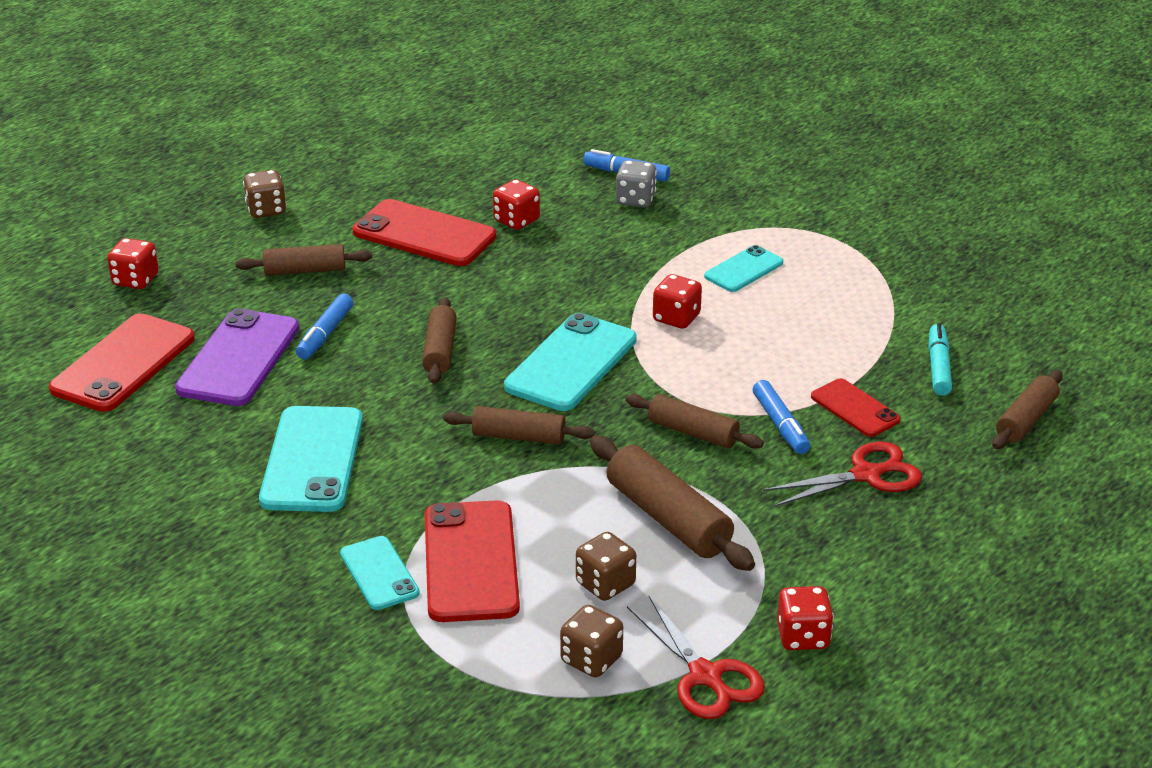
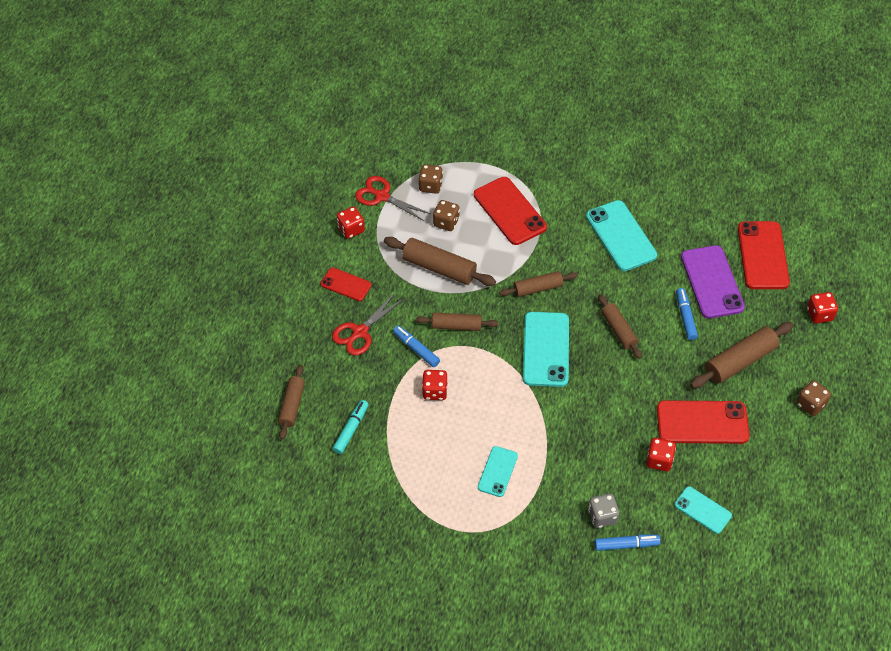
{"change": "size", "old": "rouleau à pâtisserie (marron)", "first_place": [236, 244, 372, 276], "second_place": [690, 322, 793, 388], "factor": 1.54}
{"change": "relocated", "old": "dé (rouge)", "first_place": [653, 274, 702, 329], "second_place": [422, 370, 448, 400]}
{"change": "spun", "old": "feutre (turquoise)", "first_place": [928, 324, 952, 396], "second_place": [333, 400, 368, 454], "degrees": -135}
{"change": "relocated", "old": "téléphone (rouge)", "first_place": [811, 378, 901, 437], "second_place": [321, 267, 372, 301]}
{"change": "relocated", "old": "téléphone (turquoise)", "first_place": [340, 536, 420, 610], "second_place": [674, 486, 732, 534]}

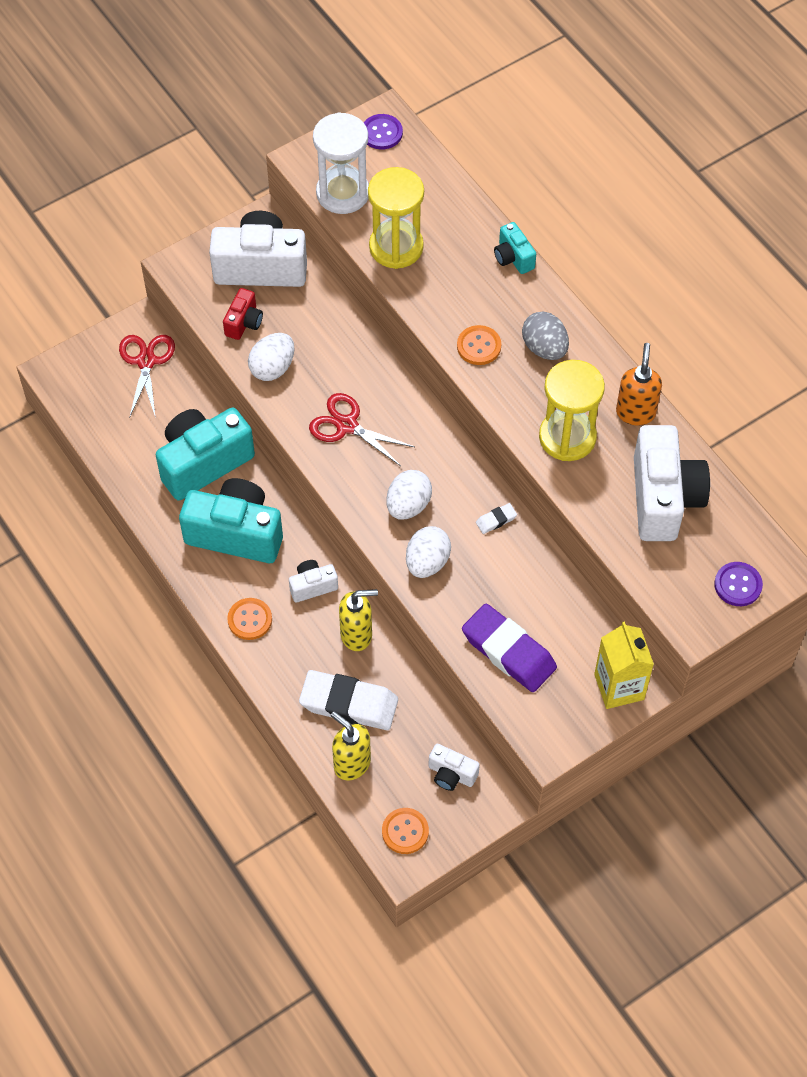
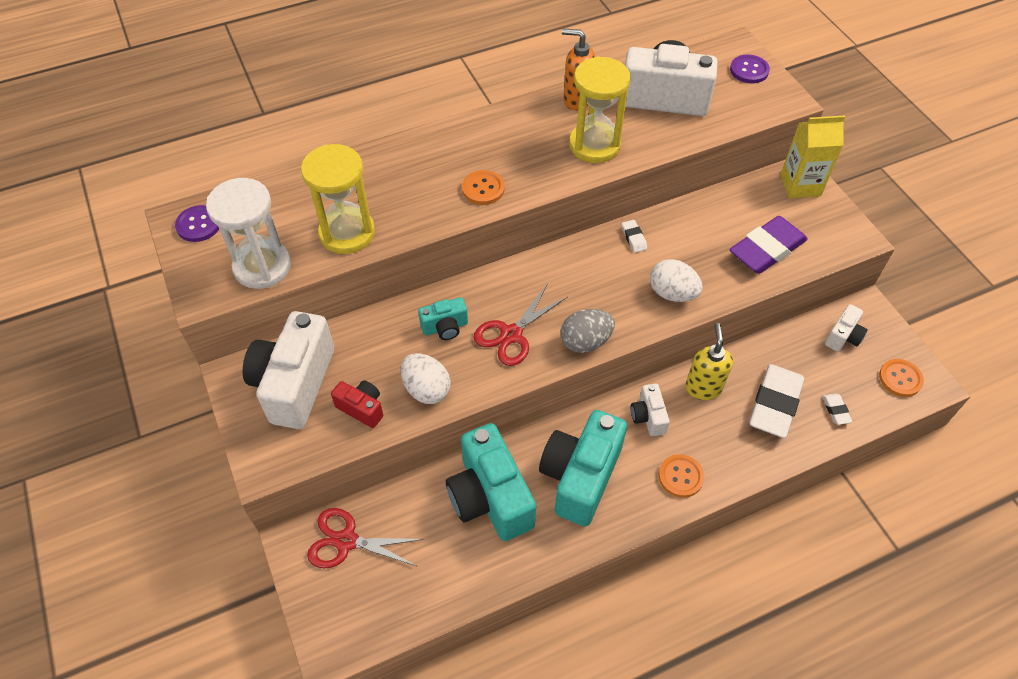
{"change": "relocated", "old": "appareil photo (turquoise)", "first_place": [494, 222, 536, 274], "second_place": [418, 297, 468, 340]}
{"change": "relocated", "old": "œuf (gris)", "first_place": [522, 311, 569, 360], "second_place": [560, 309, 615, 353]}
{"change": "missing", "old": "œuf (blanc)", "first_place": [386, 470, 432, 520]}
{"change": "exchanged", "old": "distributeur de savon (jaune)", "new": "gomme (blanc)", "first_place": [331, 711, 371, 781], "second_place": [822, 393, 852, 425]}

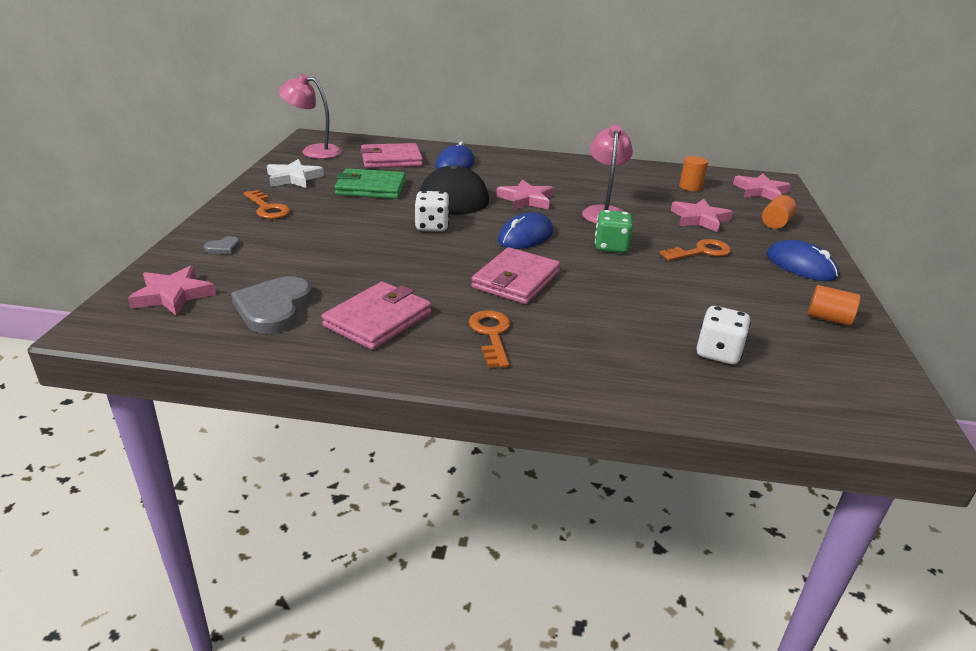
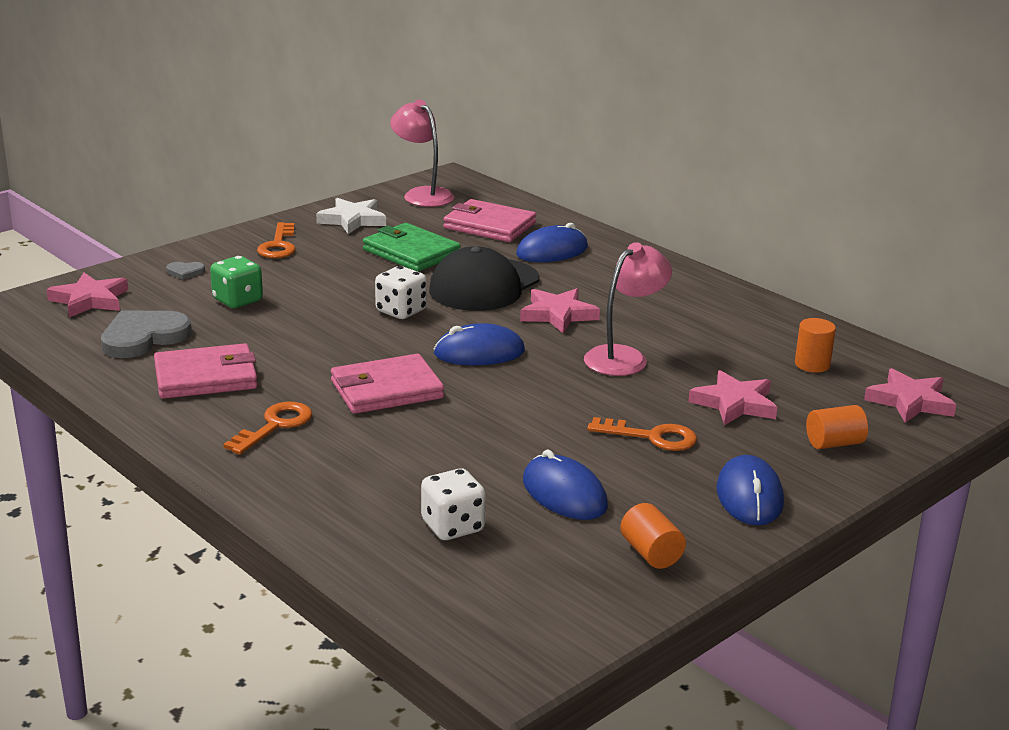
{"change": "relocated", "old": "dé (vert)", "first_place": [595, 210, 633, 253], "second_place": [210, 256, 263, 308]}
{"change": "appeared", "new": "souris (bleu)", "second_place": [523, 450, 608, 520]}

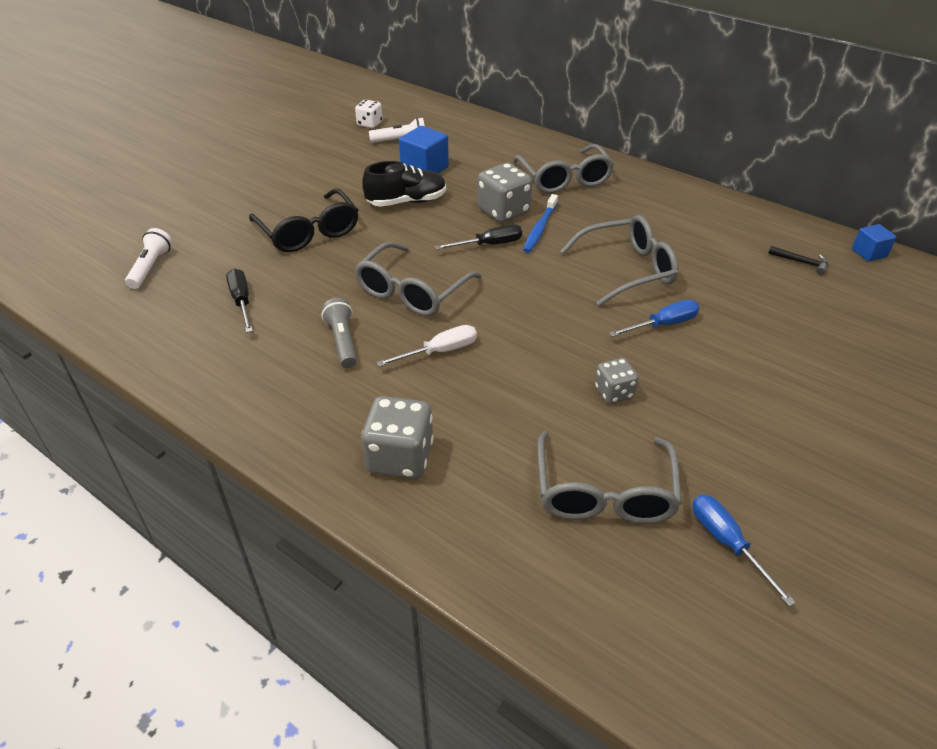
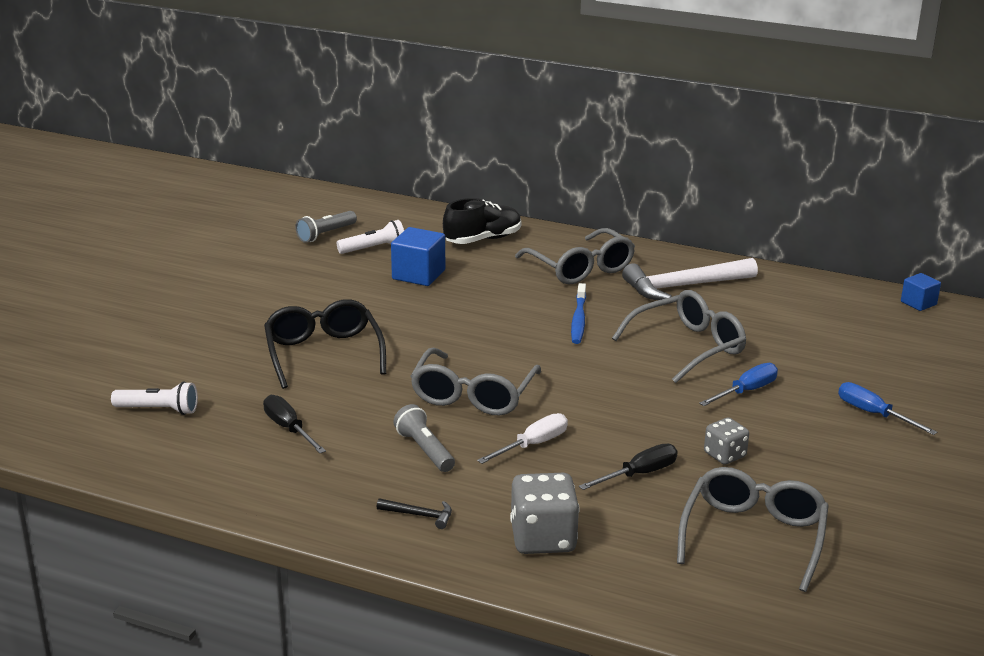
{"change": "exchanged", "old": "dé (blanc)", "new": "lampe de poche (gris)", "first_place": [355, 100, 382, 128], "second_place": [295, 211, 357, 243]}
{"change": "relocated", "old": "chaussure (noir)", "first_place": [362, 161, 446, 207], "second_place": [443, 198, 521, 244]}
{"change": "missing", "old": "dé (gris)", "first_place": [478, 163, 532, 222]}
{"change": "spun", "old": "lunettes (noir)", "first_place": [249, 188, 358, 252], "second_place": [264, 299, 386, 389], "degrees": -150}
{"change": "relocated", "old": "tournevis (noir)", "first_place": [435, 224, 522, 250], "second_place": [579, 444, 678, 490]}
{"change": "spun", "old": "lampe de poche (blanc)", "first_place": [125, 228, 172, 289], "second_place": [111, 382, 198, 415], "degrees": 105}
{"change": "relocated", "old": "marteau (noir)", "first_place": [768, 246, 828, 275], "second_place": [377, 498, 452, 529]}
{"change": "spun", "old": "lunettes (gris)", "first_place": [537, 431, 682, 524], "second_place": [677, 467, 829, 592], "degrees": -150}
{"change": "relocated", "old": "tournevis (bleu)", "first_place": [692, 495, 796, 606], "second_place": [838, 382, 937, 435]}
{"change": "appeared", "new": "marteau (blanc)", "second_place": [622, 258, 758, 300]}

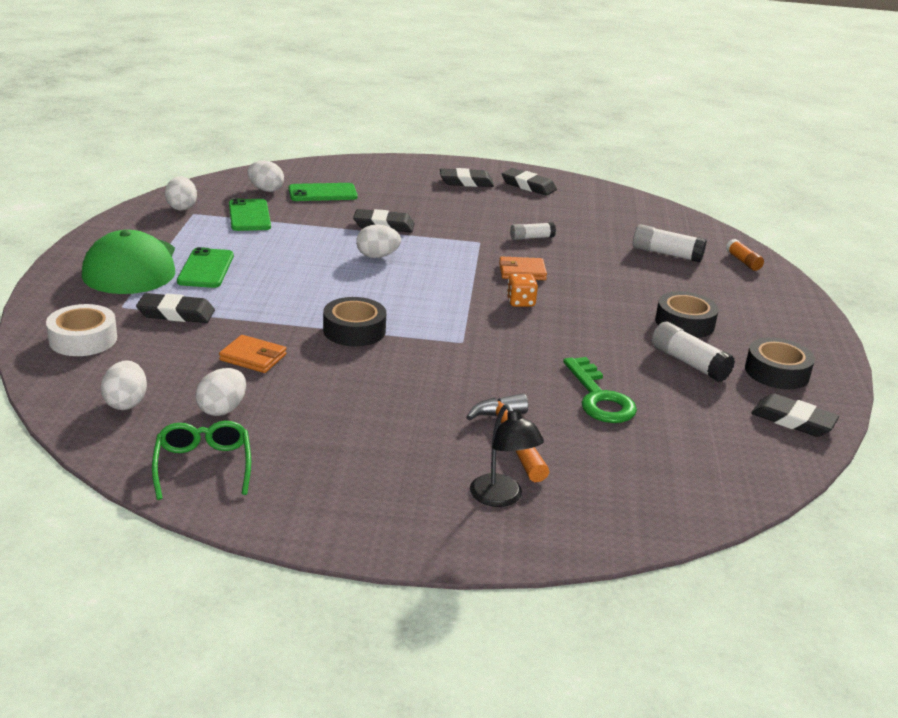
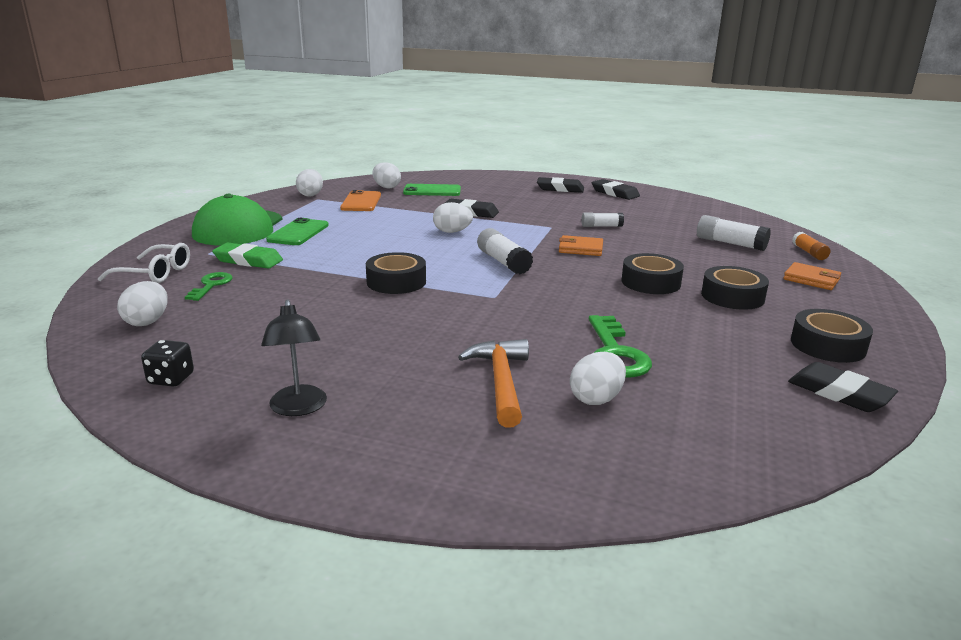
{"change": "colour", "old": "téléphone (vert)", "new": "téléphone (orange)", "first_place": [229, 198, 271, 231], "second_place": [340, 190, 381, 211]}
{"change": "missing", "old": "dé (orange)", "first_place": [506, 274, 538, 307]}
{"change": "colour", "old": "gomme (noir)", "new": "gomme (vert)", "first_place": [136, 293, 215, 323], "second_place": [212, 243, 283, 269]}
{"change": "exchanged", "old": "ruban adhésif (blanc)", "new": "lunettes (blanc)", "first_place": [46, 304, 117, 356], "second_place": [98, 243, 190, 283]}
{"change": "relocated", "old": "bâton de colle (blanc)", "first_place": [652, 322, 735, 382], "second_place": [477, 228, 533, 274]}
{"change": "relocated", "old": "portefeuille (orange)", "first_place": [219, 335, 286, 373], "second_place": [783, 262, 841, 290]}
{"change": "relocated", "old": "œuf (blanc)", "first_place": [195, 368, 246, 416], "second_place": [570, 352, 626, 405]}
{"change": "relocated", "old": "lampe (noir)", "first_place": [470, 404, 544, 507], "second_place": [261, 299, 327, 416]}
{"change": "exchanged", "old": "lunettes (vert)", "new": "dé (noir)", "first_place": [152, 421, 251, 500], "second_place": [141, 340, 194, 387]}
{"change": "appeared", "new": "ruban adhésif (noir)", "second_place": [621, 253, 684, 294]}
{"change": "appeared", "new": "clé (vert)", "second_place": [185, 272, 233, 301]}

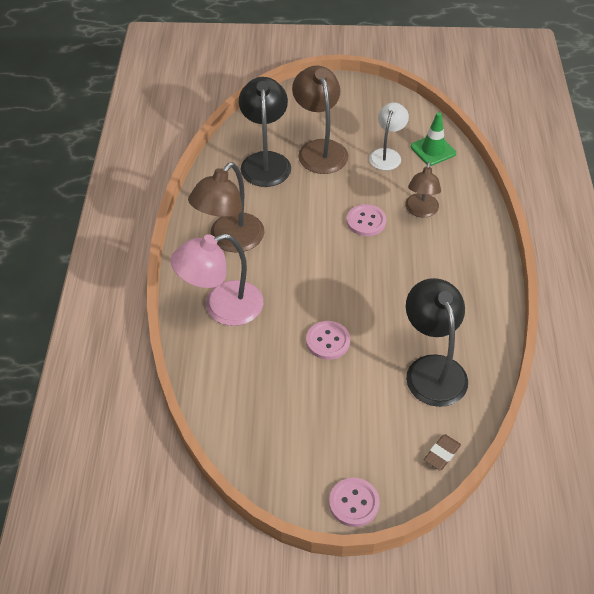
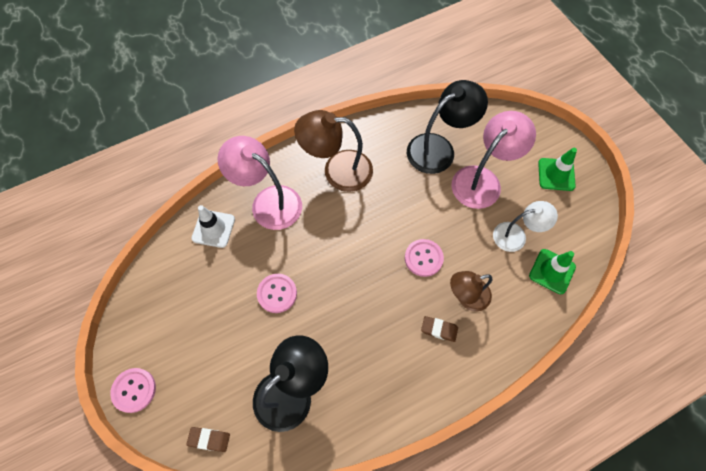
{"change": "colour", "old": "lampe (marron)", "new": "lampe (rose)", "first_place": [292, 65, 348, 174], "second_place": [451, 111, 536, 209]}
{"change": "appeared", "new": "cône de chantier (vert)", "second_place": [538, 148, 577, 191]}
{"change": "appeared", "new": "cône de chantier (blanc)", "second_place": [191, 205, 235, 248]}
{"change": "appeared", "new": "gomme (marron)", "second_place": [421, 316, 458, 342]}

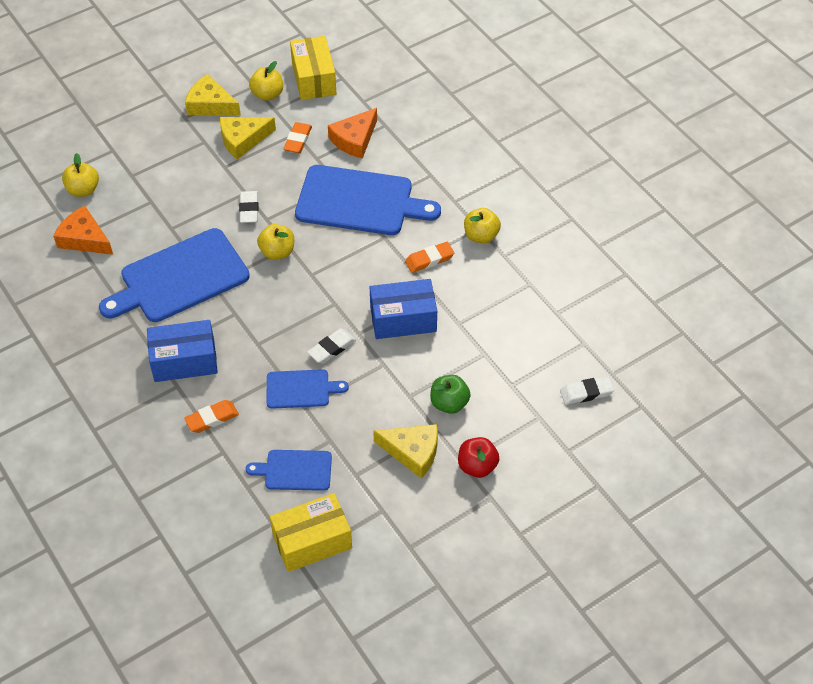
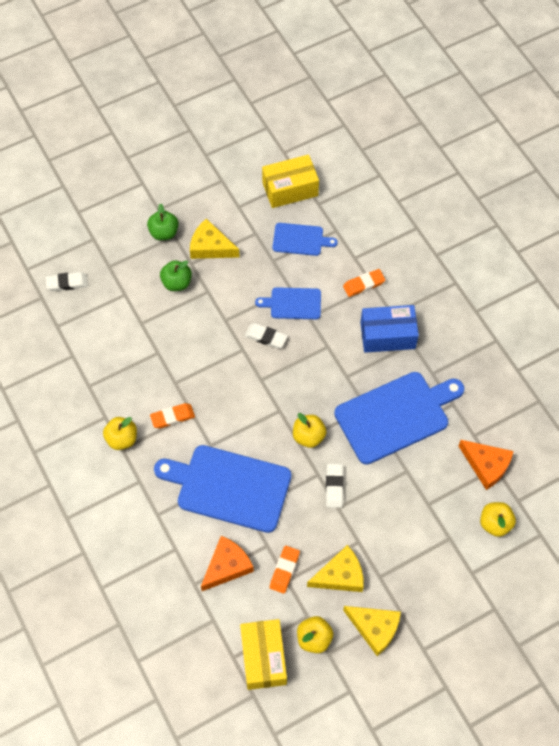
{"change": "missing", "old": "boîte (bleu)", "first_place": [370, 279, 437, 339]}
{"change": "spun", "old": "gomme (blanc)", "first_place": [308, 329, 356, 364], "second_place": [245, 323, 288, 349], "degrees": 60}
{"change": "colour", "old": "pomme (rouge)", "new": "pomme (vert)", "first_place": [458, 437, 499, 478], "second_place": [147, 203, 179, 240]}

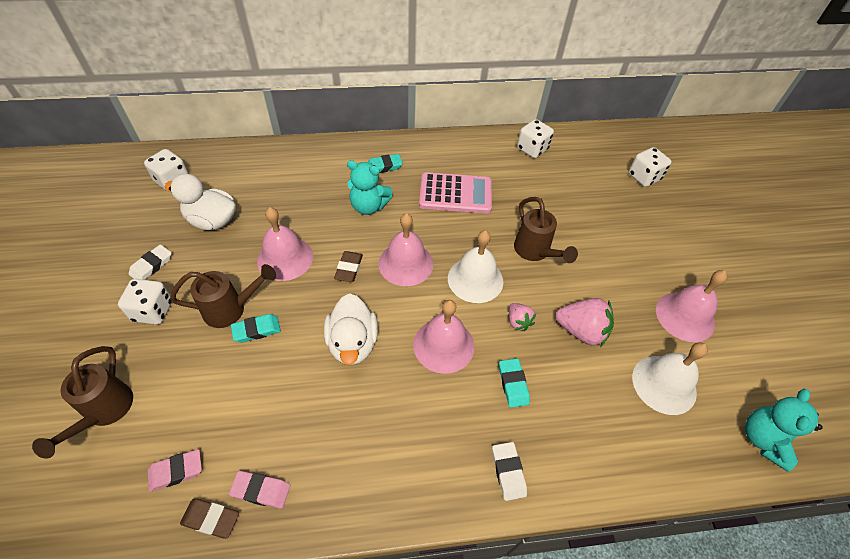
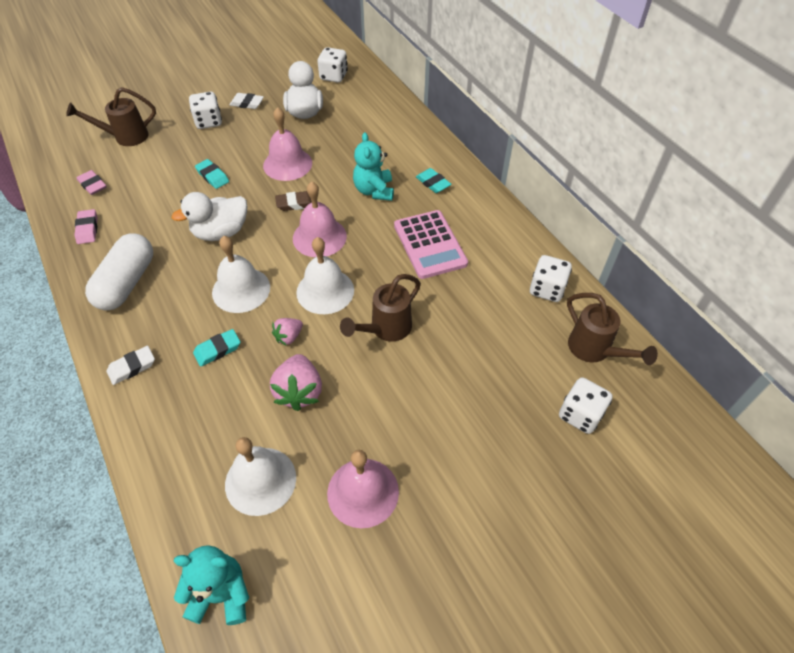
{"change": "relocated", "old": "arrosoir (marron)", "first_place": [170, 264, 276, 328], "second_place": [567, 293, 658, 365]}
{"change": "colour", "old": "cloche (rose)", "new": "cloche (blanc)", "first_place": [413, 300, 474, 374], "second_place": [212, 236, 270, 313]}
{"change": "missing", "old": "gomme (marron)", "first_place": [180, 499, 239, 539]}
{"change": "appeared", "new": "gélule (blanc)", "second_place": [85, 233, 153, 311]}

